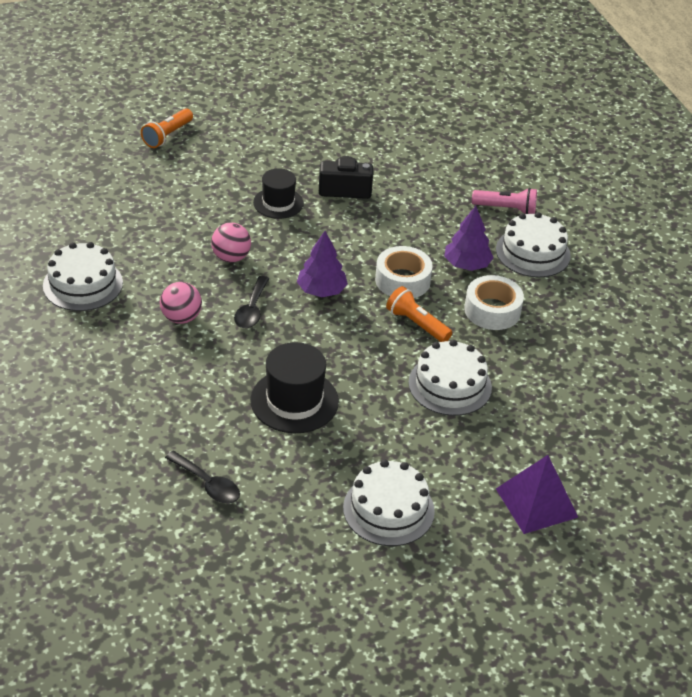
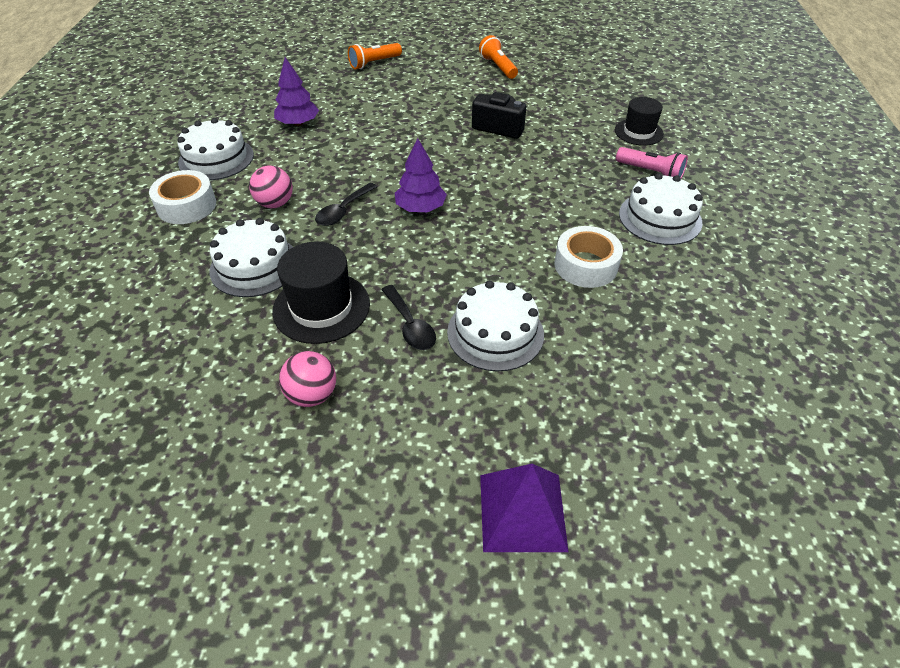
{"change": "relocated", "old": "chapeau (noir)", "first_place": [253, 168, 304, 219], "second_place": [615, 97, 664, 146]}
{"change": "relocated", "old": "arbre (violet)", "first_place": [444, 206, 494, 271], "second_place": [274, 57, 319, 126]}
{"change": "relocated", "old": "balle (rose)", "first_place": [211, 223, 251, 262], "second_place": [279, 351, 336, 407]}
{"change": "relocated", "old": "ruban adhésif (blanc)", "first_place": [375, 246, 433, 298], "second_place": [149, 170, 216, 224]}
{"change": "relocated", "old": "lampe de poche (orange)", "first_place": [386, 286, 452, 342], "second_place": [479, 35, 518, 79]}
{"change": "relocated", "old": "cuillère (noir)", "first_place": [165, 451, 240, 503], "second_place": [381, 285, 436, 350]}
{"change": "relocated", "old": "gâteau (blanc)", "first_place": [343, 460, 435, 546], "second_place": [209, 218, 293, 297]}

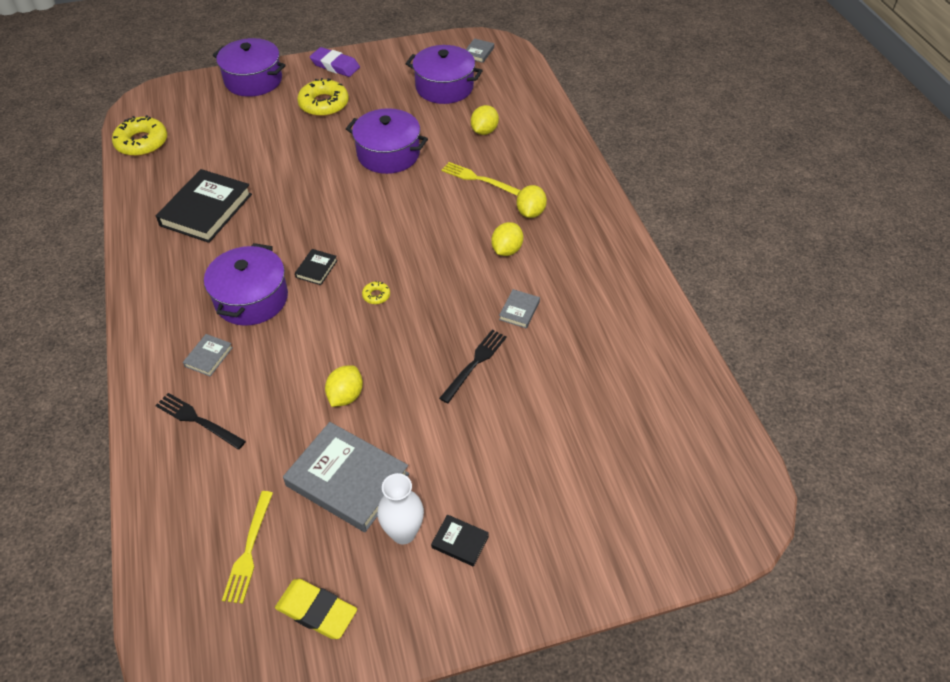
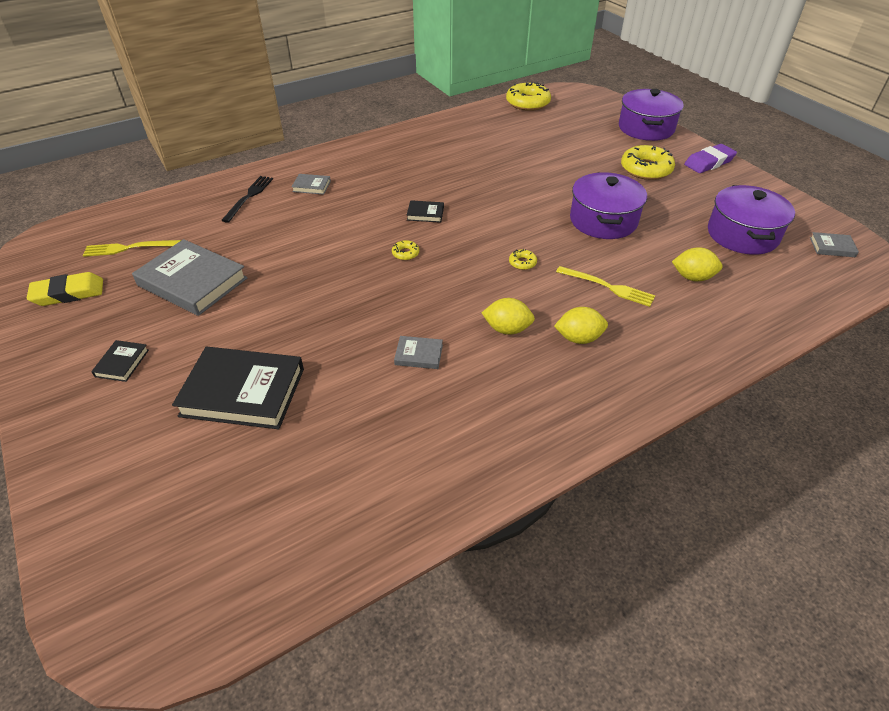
{"change": "spun", "old": "gomme (violet)", "first_place": [310, 47, 360, 77], "second_place": [684, 144, 737, 173], "degrees": 45}
{"change": "spun", "old": "fourchette (jaune)", "first_place": [442, 162, 521, 196], "second_place": [556, 266, 655, 307], "degrees": 105}
{"change": "relocated", "old": "livre (noir)", "first_place": [156, 169, 252, 243], "second_place": [172, 347, 304, 429]}
{"change": "missing", "old": "marmite (violet)", "first_place": [204, 243, 288, 326]}
{"change": "missing", "old": "fourchette (noir)", "first_place": [439, 329, 507, 404]}
{"change": "missing", "old": "citron (jaune)", "first_place": [325, 365, 363, 407]}
{"change": "spun", "old": "livre (gris)", "first_place": [283, 422, 409, 532], "second_place": [132, 239, 248, 316], "degrees": -75}
{"change": "missing", "old": "vase (blanc)", "first_place": [377, 473, 424, 545]}
{"change": "spun", "old": "gomme (jaune)", "first_place": [275, 579, 357, 639], "second_place": [27, 272, 103, 306], "degrees": 60}
{"change": "appeared", "new": "beignet (jaune)", "second_place": [509, 249, 537, 270]}

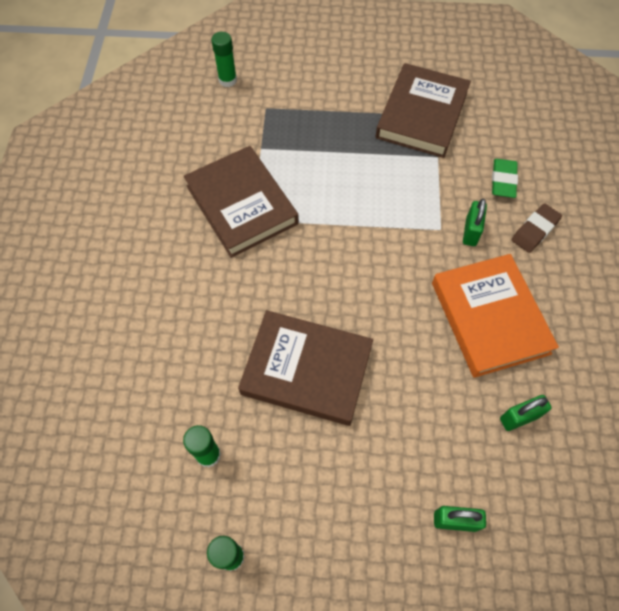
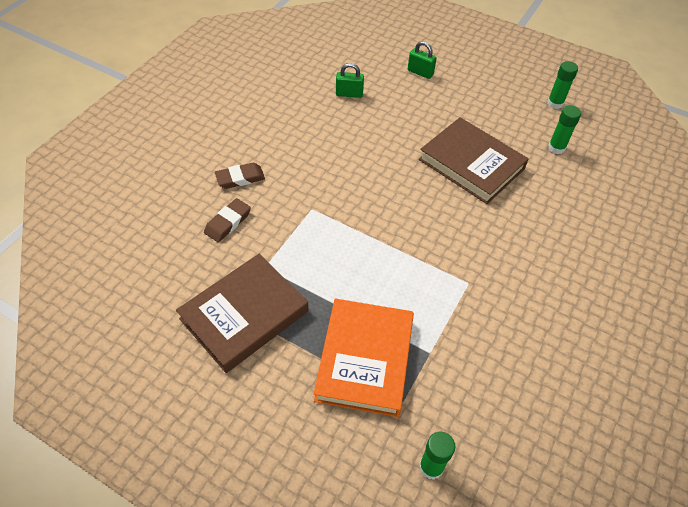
{"change": "missing", "old": "livre (marron)", "first_place": [184, 146, 299, 258]}
{"change": "colour", "old": "gomme (vert)", "new": "gomme (marron)", "first_place": [492, 159, 518, 198], "second_place": [204, 198, 251, 242]}
{"change": "missing", "old": "cadenas (vert)", "first_place": [463, 199, 487, 246]}
{"change": "relocated", "old": "livre (orange)", "first_place": [432, 254, 559, 378], "second_place": [314, 299, 414, 417]}

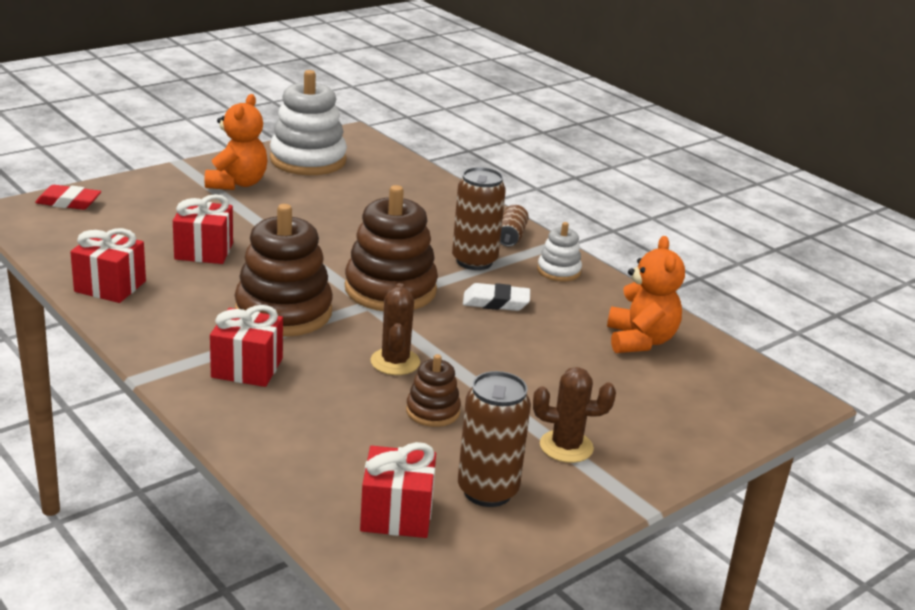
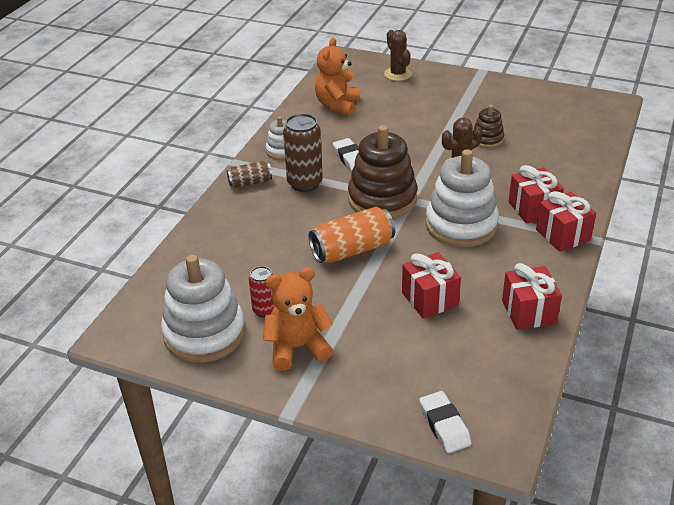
{"change": "colour", "old": "gomme (rouge)", "new": "gomme (blanc)", "first_place": [35, 185, 101, 210], "second_place": [419, 391, 471, 453]}
{"change": "colour", "old": "jouet à empiler (marron)", "new": "jouet à empiler (blanc)", "first_place": [234, 204, 333, 337], "second_place": [425, 149, 499, 247]}
{"change": "spun", "old": "ours en peluche (orange)", "first_place": [607, 236, 685, 353], "second_place": [315, 38, 360, 116], "degrees": -45}
{"change": "relocated", "old": "cactus (marron)", "first_place": [533, 367, 616, 463], "second_place": [384, 30, 412, 81]}
{"change": "missing", "old": "canette (marron)", "first_place": [458, 371, 531, 507]}
{"change": "relocated", "old": "cadeau (rouge)", "first_place": [360, 442, 436, 538], "second_place": [536, 191, 596, 252]}
{"change": "appeared", "new": "canette (orange)", "second_place": [309, 207, 395, 263]}
{"change": "appeared", "new": "canette (rouge)", "second_place": [249, 266, 275, 317]}

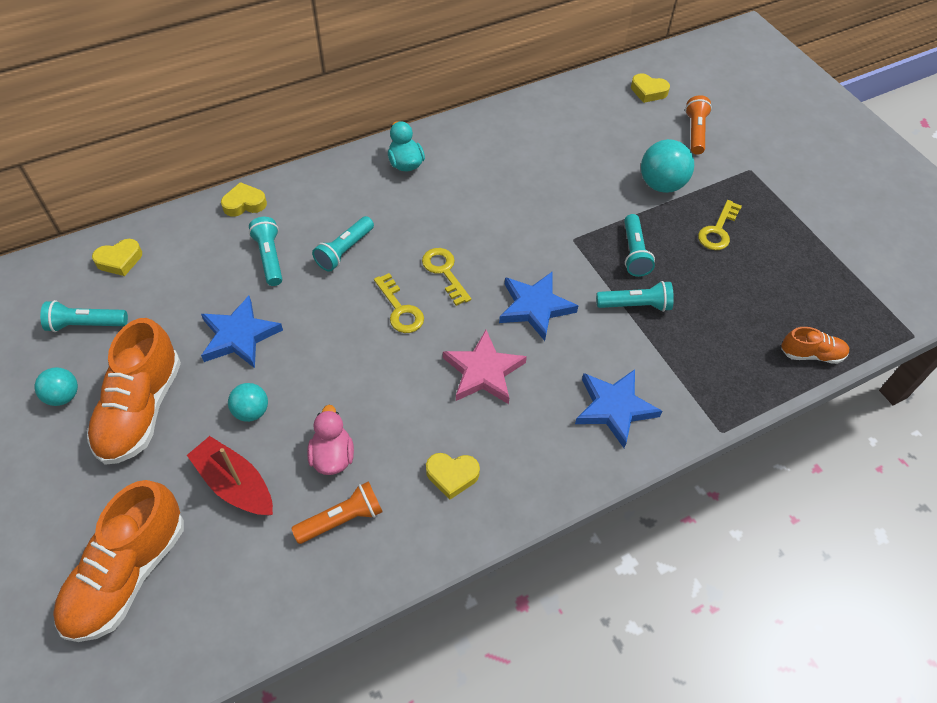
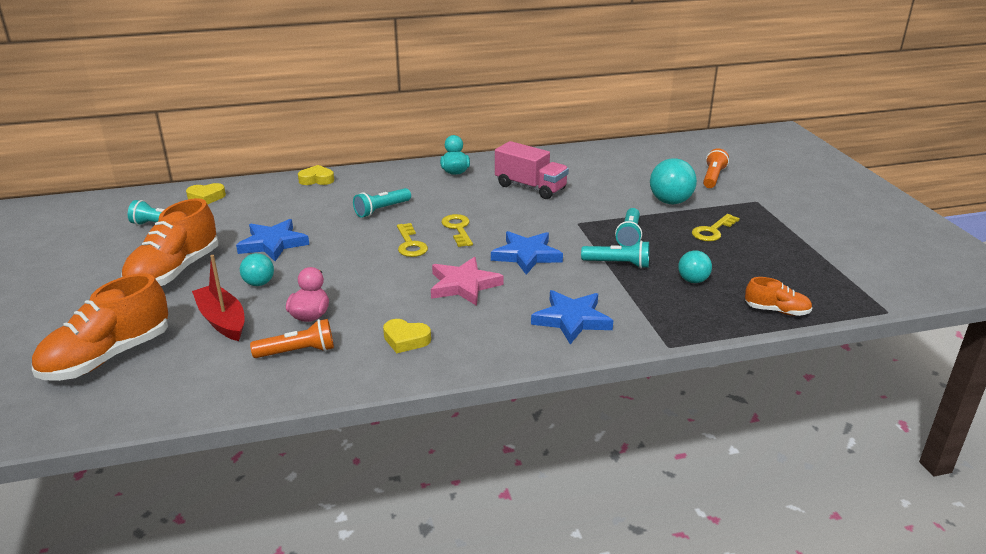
{"change": "missing", "old": "cœur (jaune)", "first_place": [631, 73, 670, 103]}
{"change": "missing", "old": "lampe de poche (turquoise)", "first_place": [249, 217, 282, 286]}
{"change": "relocated", "old": "balle (turquoise)", "first_place": [34, 367, 78, 406], "second_place": [678, 250, 712, 283]}
{"change": "appeared", "new": "camion (rose)", "second_place": [495, 141, 569, 199]}

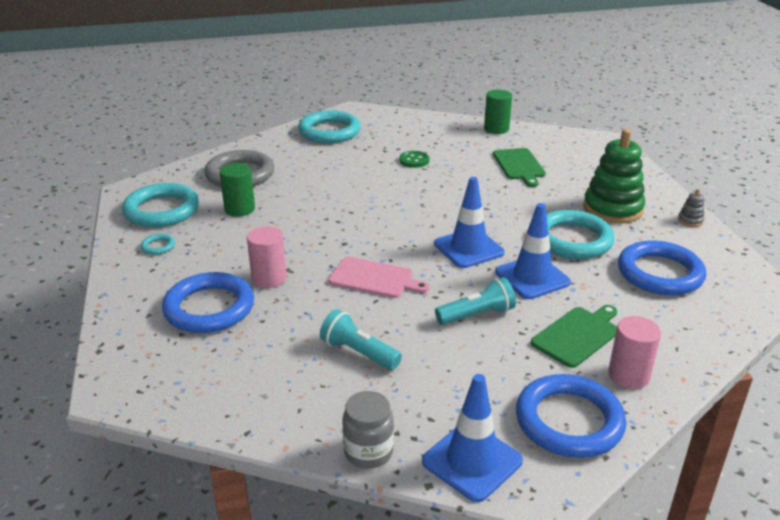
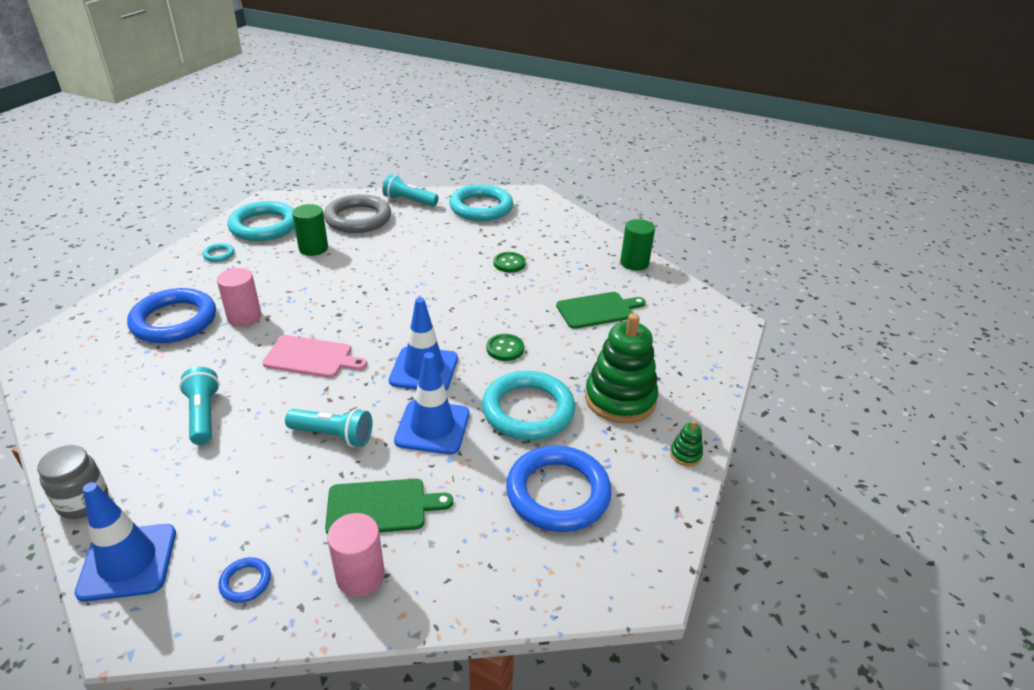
{"change": "spun", "old": "planche à découper (vert)", "first_place": [493, 148, 546, 187], "second_place": [556, 292, 646, 329], "degrees": -135}
{"change": "colour", "old": "jouet à empiler (gris)", "new": "jouet à empiler (vert)", "first_place": [678, 189, 705, 227], "second_place": [670, 421, 703, 466]}
{"change": "spun", "old": "planche à découper (rose)", "first_place": [328, 257, 430, 298], "second_place": [263, 335, 367, 378], "degrees": -45}
{"change": "size", "old": "anneau (bleu)", "first_place": [516, 374, 627, 458], "second_place": [218, 557, 271, 603], "factor": 0.42}
{"change": "appeared", "new": "lampe de poche (turquoise)", "second_place": [383, 174, 439, 207]}
{"change": "appeared", "new": "bouton (vert)", "second_place": [486, 334, 524, 361]}

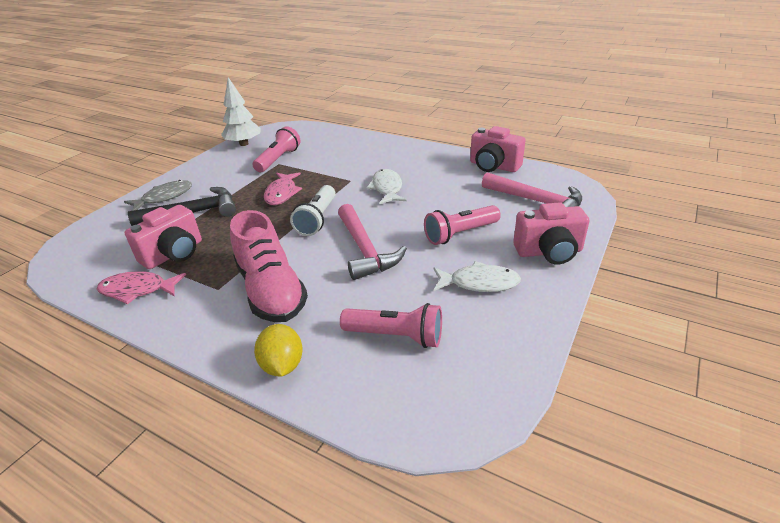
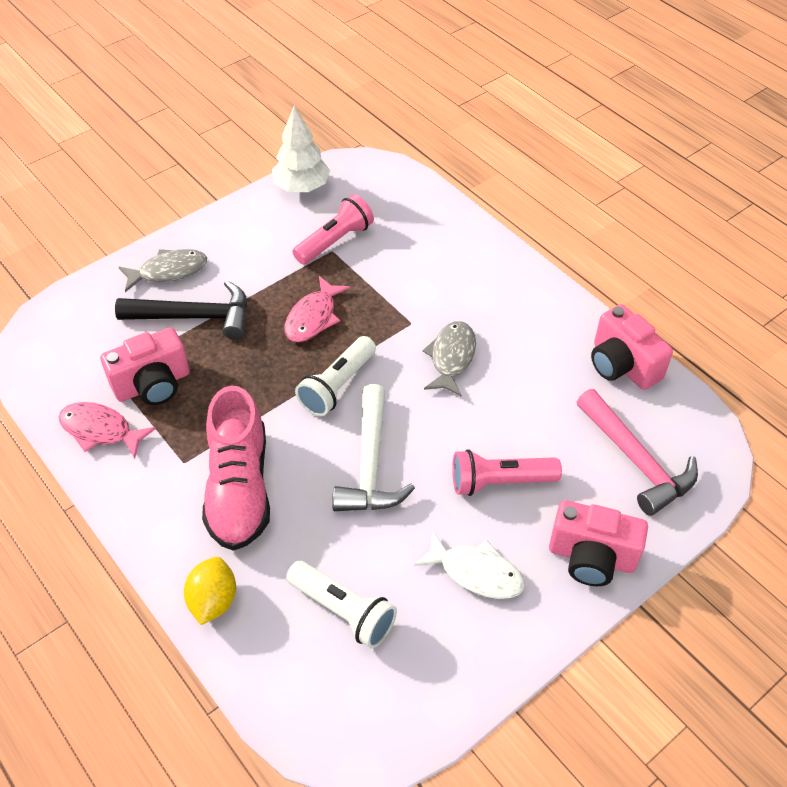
{"change": "colour", "old": "poisson (blanc)", "new": "poisson (gris)", "first_place": [367, 169, 407, 204], "second_place": [422, 321, 476, 397]}
{"change": "colour", "old": "marteau (rose)", "new": "marteau (blanc)", "first_place": [338, 204, 407, 280], "second_place": [332, 384, 415, 511]}
{"change": "colour", "old": "lampe de poche (rose)", "new": "lampe de poche (blanc)", "first_place": [340, 303, 442, 348], "second_place": [286, 561, 397, 649]}

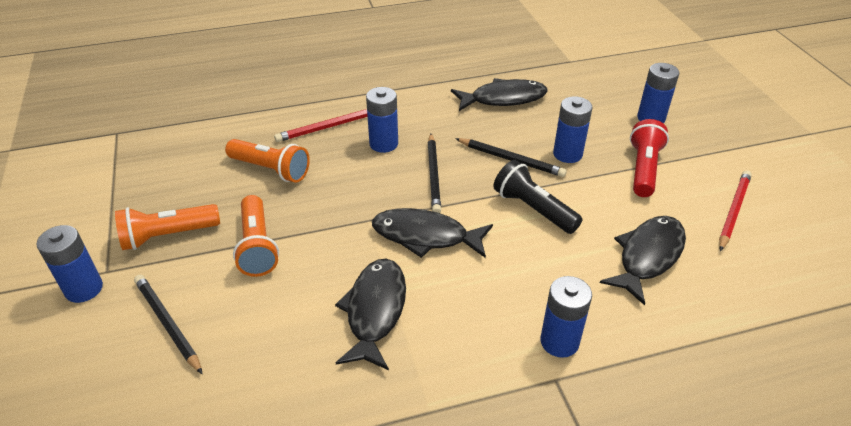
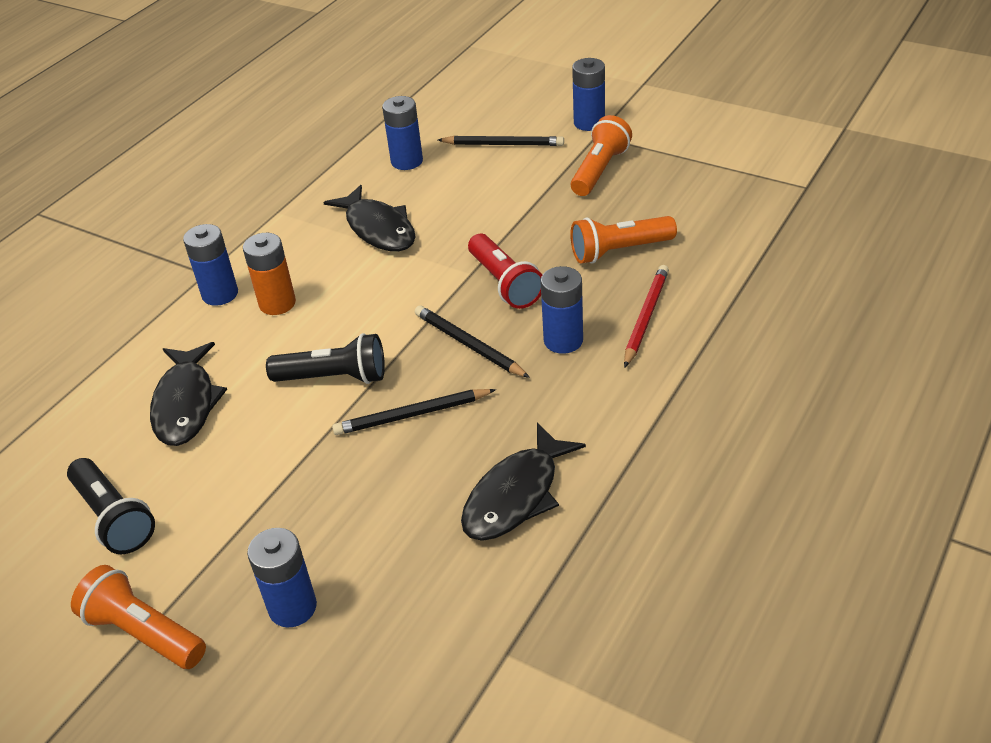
{"change": "relocated", "old": "pile (bleu)", "first_place": [553, 96, 592, 163], "second_place": [382, 96, 423, 170]}
{"change": "relocated", "old": "lampe de poche (rouge)", "first_place": [630, 119, 669, 197], "second_place": [468, 234, 542, 309]}
{"change": "exchanged", "old": "crayon (rouge)", "new": "lampe de poche (noir)", "first_place": [719, 170, 752, 251], "second_place": [67, 458, 155, 554]}
{"change": "relocated", "old": "lampe de poche (orange)", "first_place": [233, 195, 279, 277], "second_place": [71, 565, 206, 669]}
{"change": "missing", "old": "poisson (noir)", "first_place": [372, 208, 493, 258]}
{"change": "appeared", "new": "pile (orange)", "second_place": [243, 233, 296, 315]}

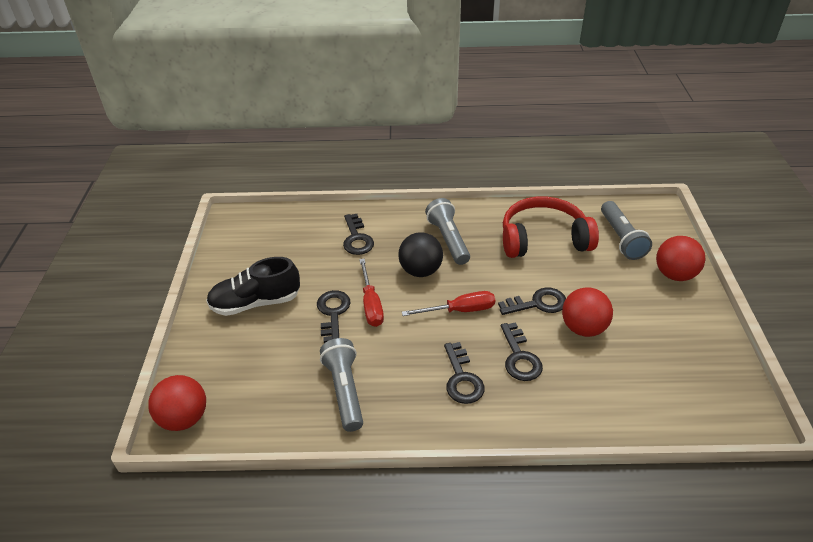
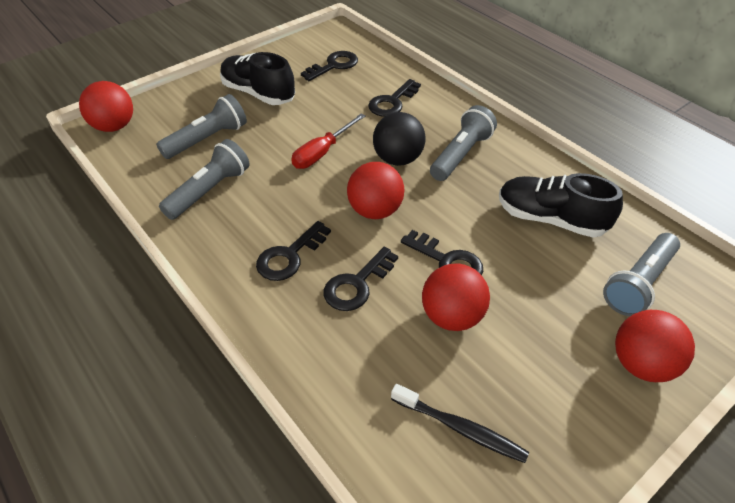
{"change": "exchanged", "old": "casque audio (rouge)", "new": "chaussure (noir)", "first_place": [503, 196, 599, 258], "second_place": [499, 173, 623, 238]}
{"change": "relocated", "old": "clé (noir)", "first_place": [317, 290, 350, 343], "second_place": [301, 51, 358, 81]}
{"change": "exchanged", "old": "tournevis (rouge)", "new": "balle (rouge)", "first_place": [402, 291, 495, 316], "second_place": [347, 162, 404, 219]}
{"change": "appeared", "new": "lampe de poche (gris)", "second_place": [156, 94, 247, 159]}
{"change": "appeared", "new": "brosse à dents (noir)", "second_place": [391, 384, 529, 463]}

